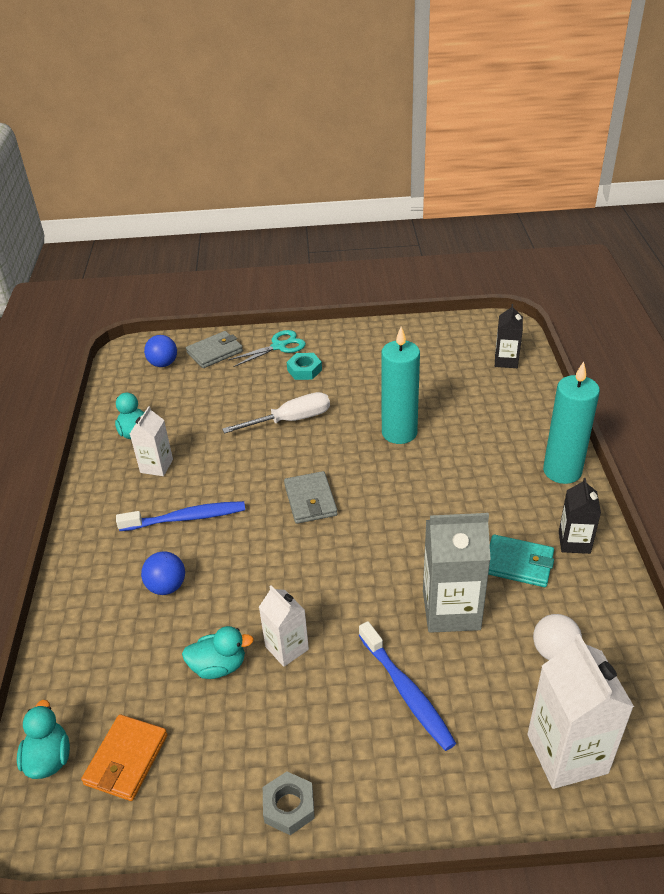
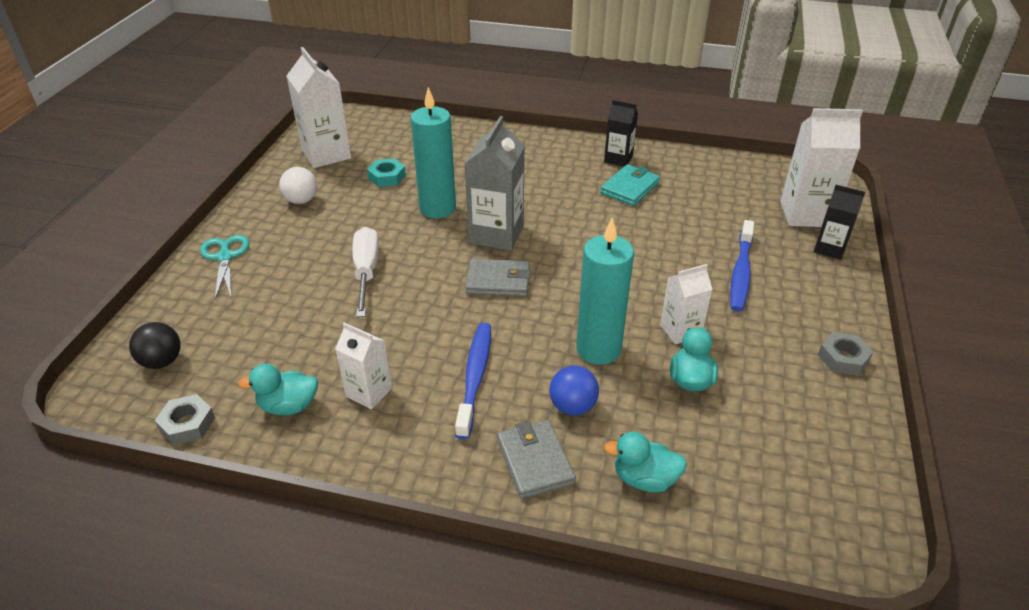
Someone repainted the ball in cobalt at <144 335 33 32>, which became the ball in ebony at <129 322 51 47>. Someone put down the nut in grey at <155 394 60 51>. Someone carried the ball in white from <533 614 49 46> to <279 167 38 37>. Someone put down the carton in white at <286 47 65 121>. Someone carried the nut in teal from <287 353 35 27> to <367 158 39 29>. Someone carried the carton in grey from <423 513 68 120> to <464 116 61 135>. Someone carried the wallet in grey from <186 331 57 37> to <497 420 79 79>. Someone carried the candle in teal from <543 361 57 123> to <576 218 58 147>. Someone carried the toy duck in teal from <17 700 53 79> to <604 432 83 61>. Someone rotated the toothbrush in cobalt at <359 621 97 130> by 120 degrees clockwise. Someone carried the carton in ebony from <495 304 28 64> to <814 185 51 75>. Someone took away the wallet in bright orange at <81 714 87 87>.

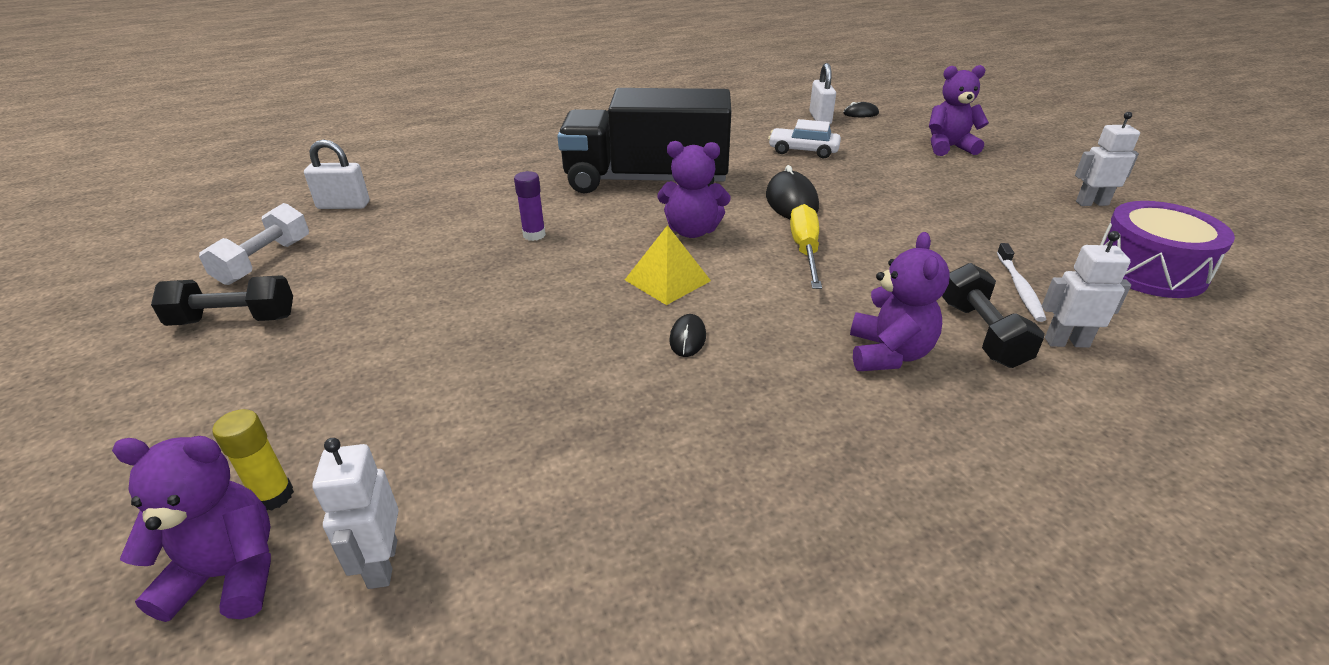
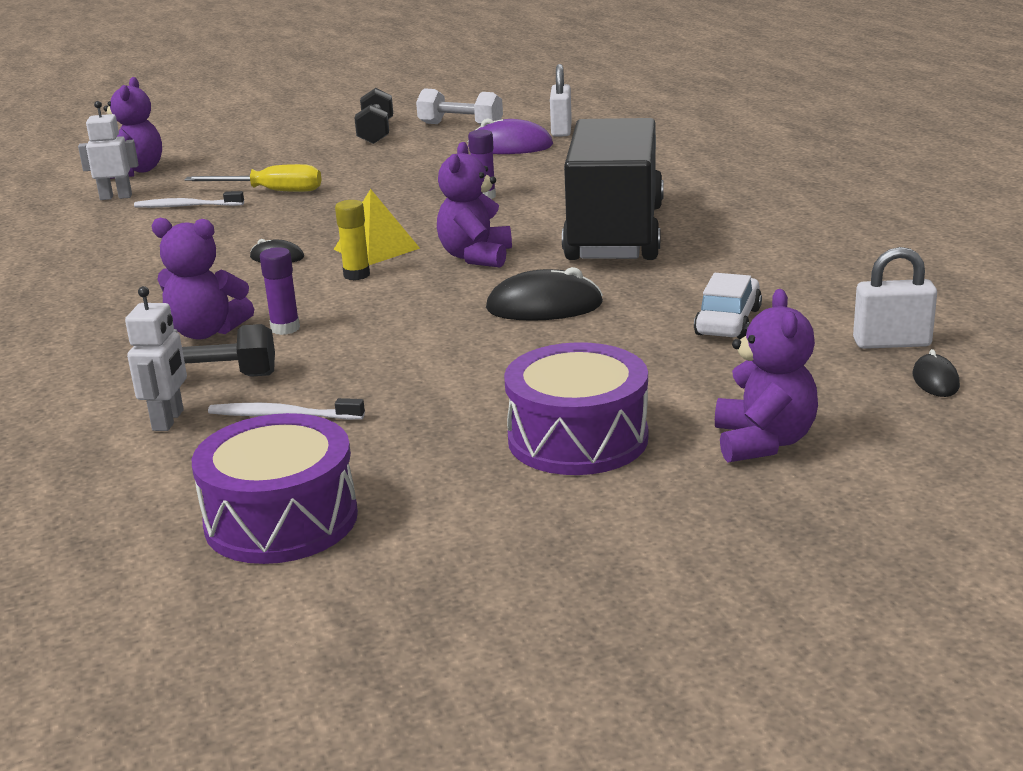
Someone put down the toothbrush in white at <134 191 110 17>. Someone carried the hand screwdriver in golden from <790 204 32 85> to <184 164 138 28>. Someone put down the glue stick in royal purple at <260 247 40 88>. Someone carried the glue stick in golden from <212 409 82 101> to <335 200 35 80>. Someone put down the computer mouse in royal purple at <468 119 85 35>. Someone put down the toy drum in royal purple at <504 342 144 133>. Someone took away the robot in white at <1075 112 65 94>.

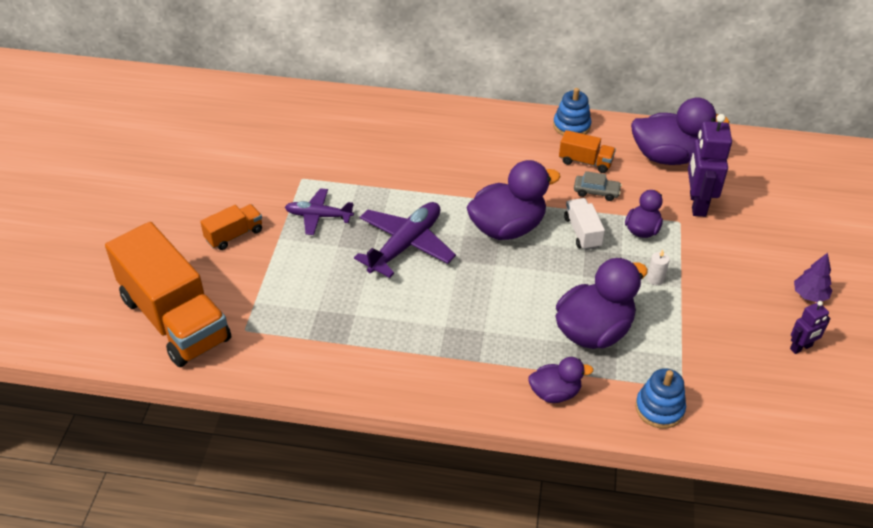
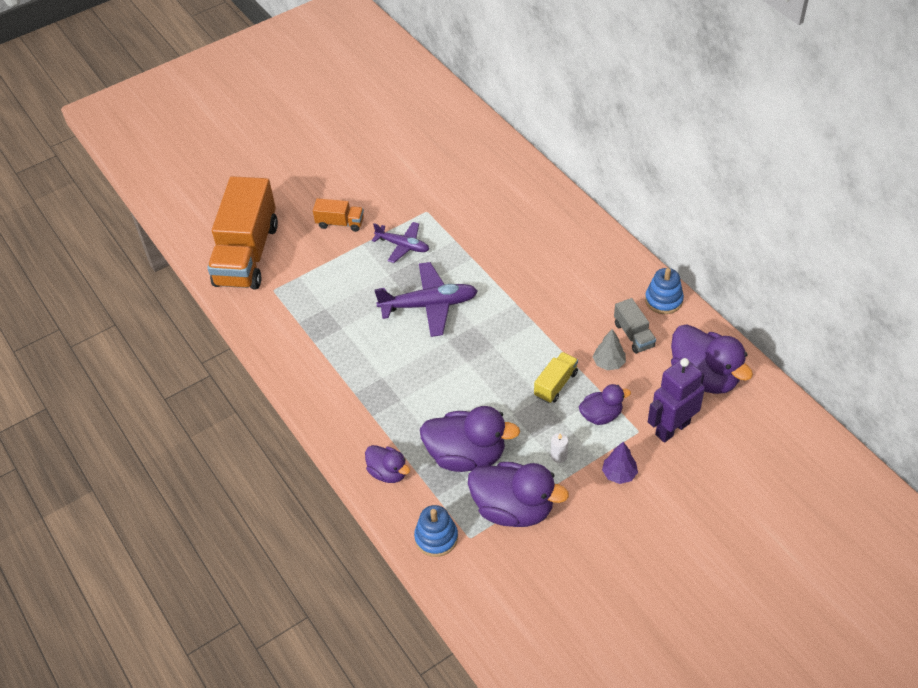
Someone rotated the toy plane in royal purple at <285 188 69 47> by 150 degrees clockwise. Someone carried the toy duck in royal purple from <466 160 95 80> to <468 462 101 65>. Someone repainted the truck in white at <564 198 41 52>, which became the truck in golden at <534 352 44 51>. Someone swapped the automobile in grey at <574 171 48 30> for the toy tree in grey at <593 329 33 41>. Someone carried the toy tree in royal purple from <794 253 39 49> to <602 442 36 42>. Someone repainted the truck in bright orange at <559 130 57 43>, which became the truck in grey at <614 298 42 56>. Someone took away the robot in royal purple at <790 301 41 53>.

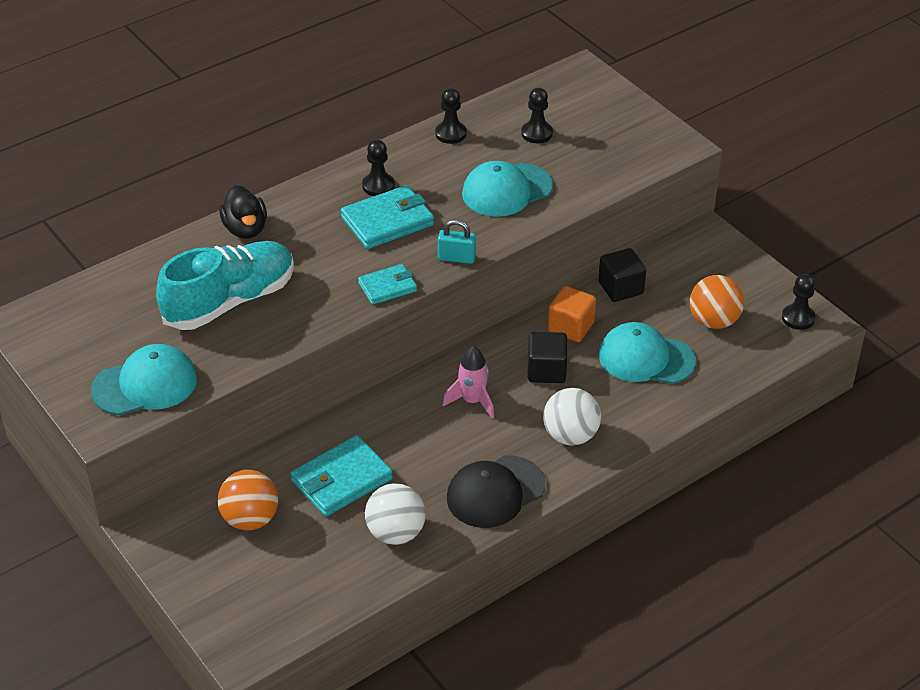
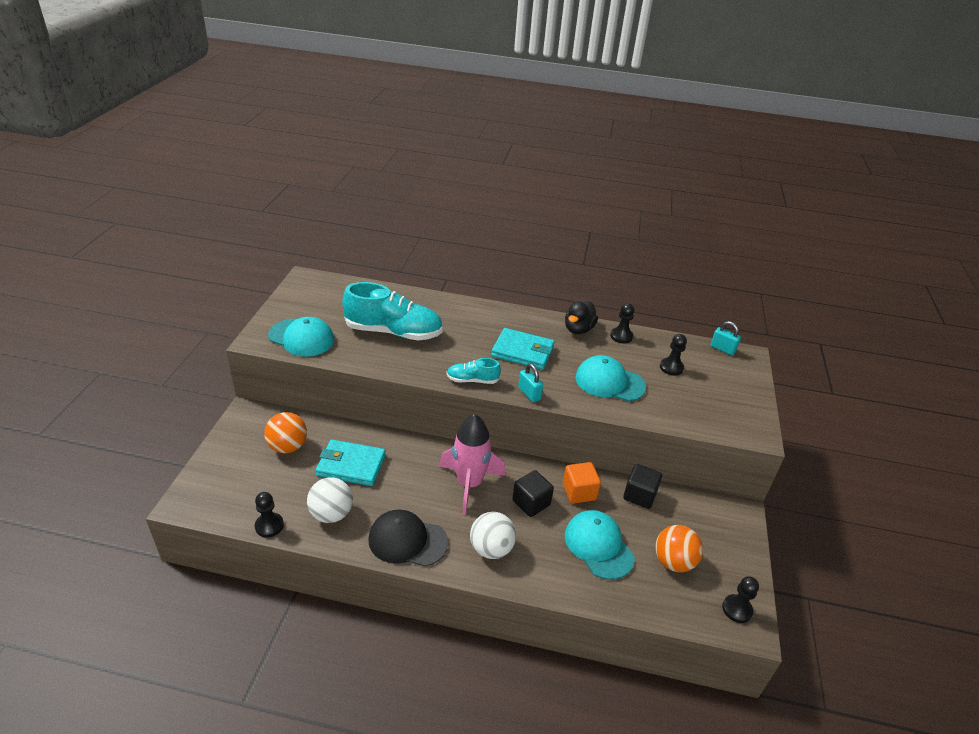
Someone carried the chess pawn in ebony from <362 140 33 56> to <255 492 29 46>. Someone scaled the spaceship in rosy at <442 346 52 73> by 1.68. Someone swapped the wallet in teal at <358 264 59 41> for the shoe in teal at <447 358 54 26>. Someone carried the toy duck in ebony from <219 185 48 54> to <565 302 33 32>. Someone put down the small lock in teal at <711 321 30 34>.

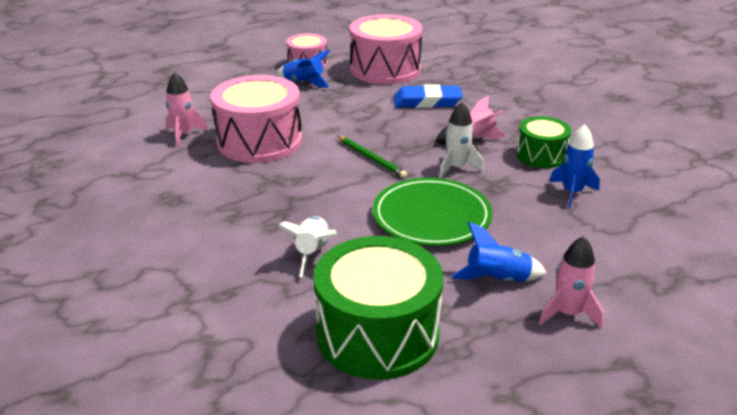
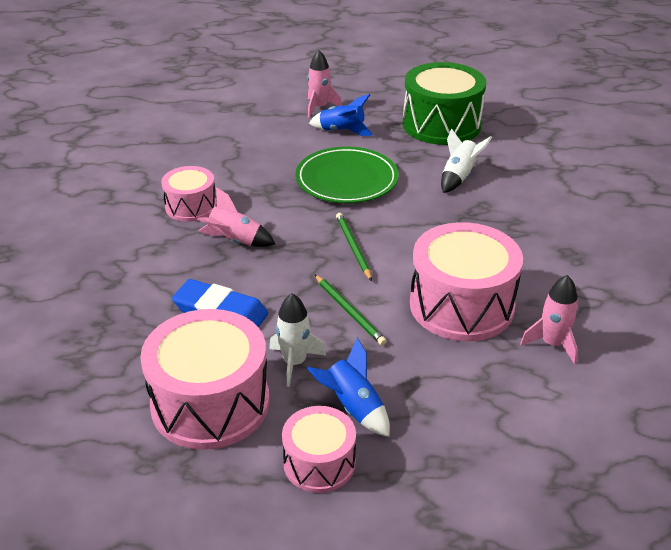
Someone repainted the toy drum in leaf-green at <516 116 55 52>, which became the toy drum in rosy at <161 166 56 56>. Someone carried the spaceship in white from <439 102 45 76> to <269 293 57 94>. Someone put down the wooden pencil in leaf-green at <315 275 72 70>. Someone took away the spaceship in cobalt at <549 125 51 83>.

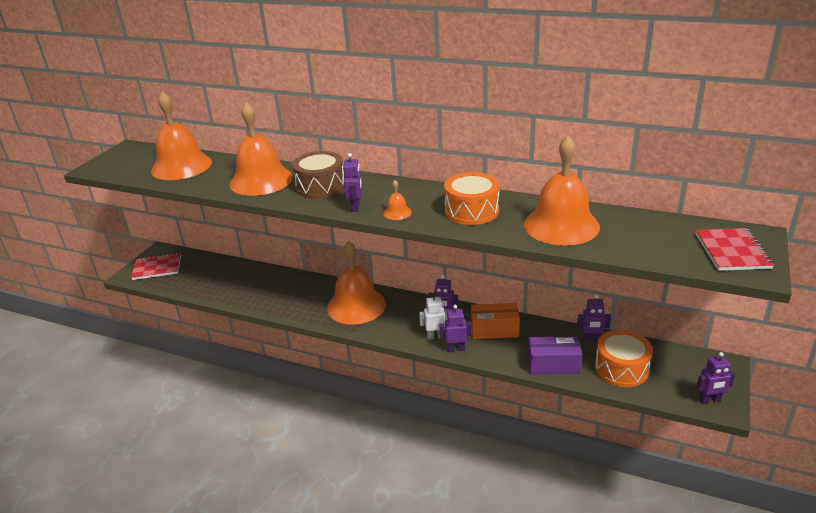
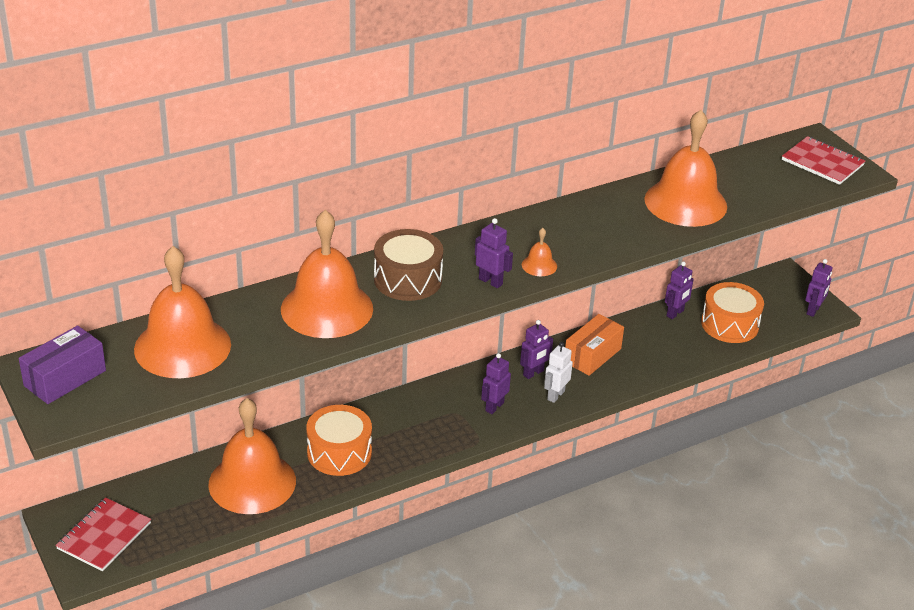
Someone carried the box in royal purple from <528 337 54 37> to <19 326 87 78>. Someone carried the school bell in bright orange from <327 241 59 84> to <208 398 88 116>. Someone carried the toy drum in bright orange from <444 172 56 53> to <306 405 66 71>. Someone carried the robot in royal purple from <440 305 32 47> to <481 353 30 61>.

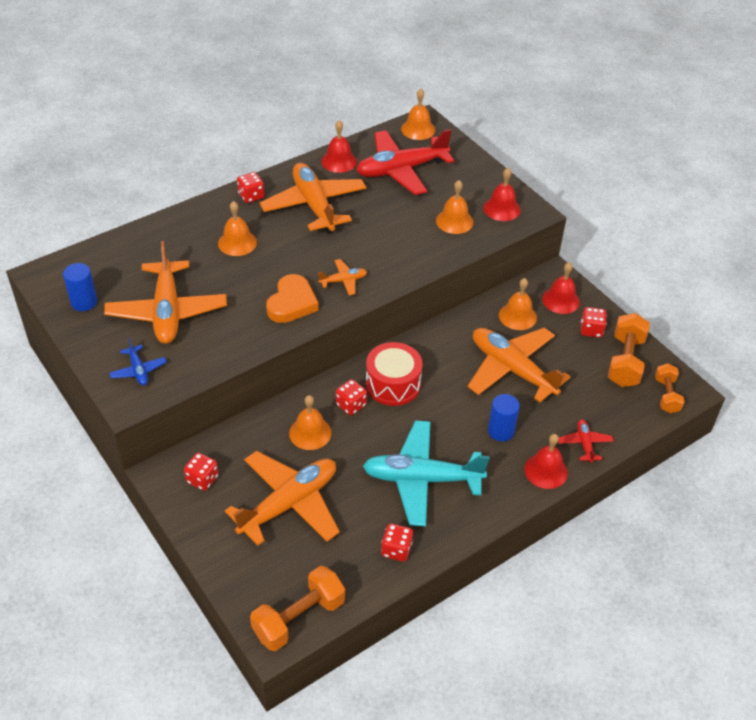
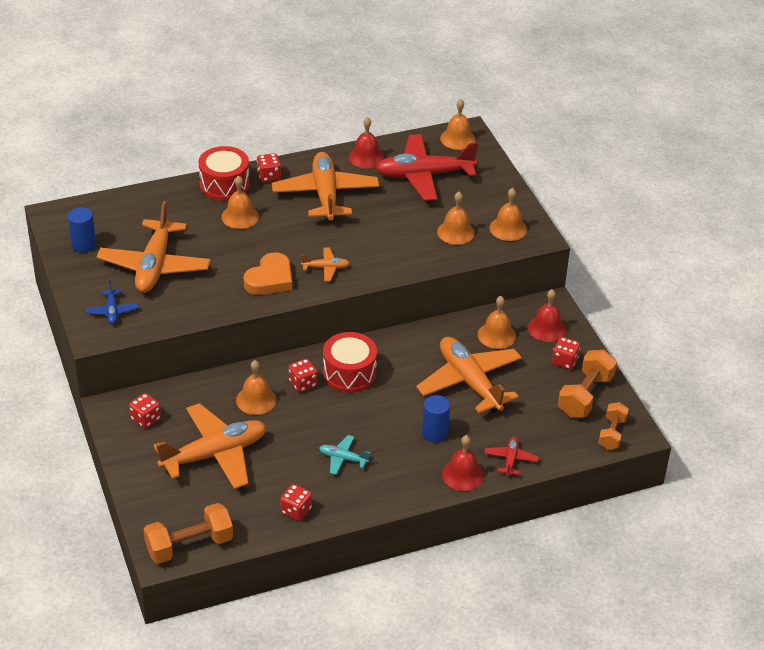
Someone put down the toy drum in crimson at <198 146 52 55>. Someone scaled the toy plane in teal at <363 421 126 105> by 0.45. Someone repainted the school bell in crimson at <483 168 38 53>, which became the school bell in bright orange at <490 188 37 53>.

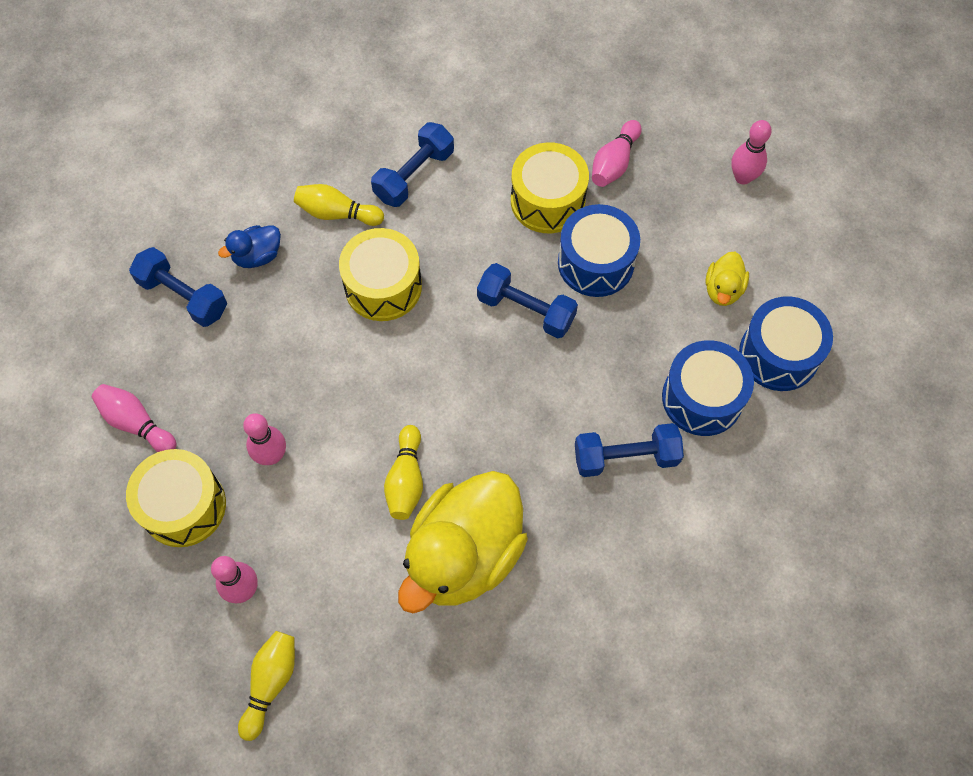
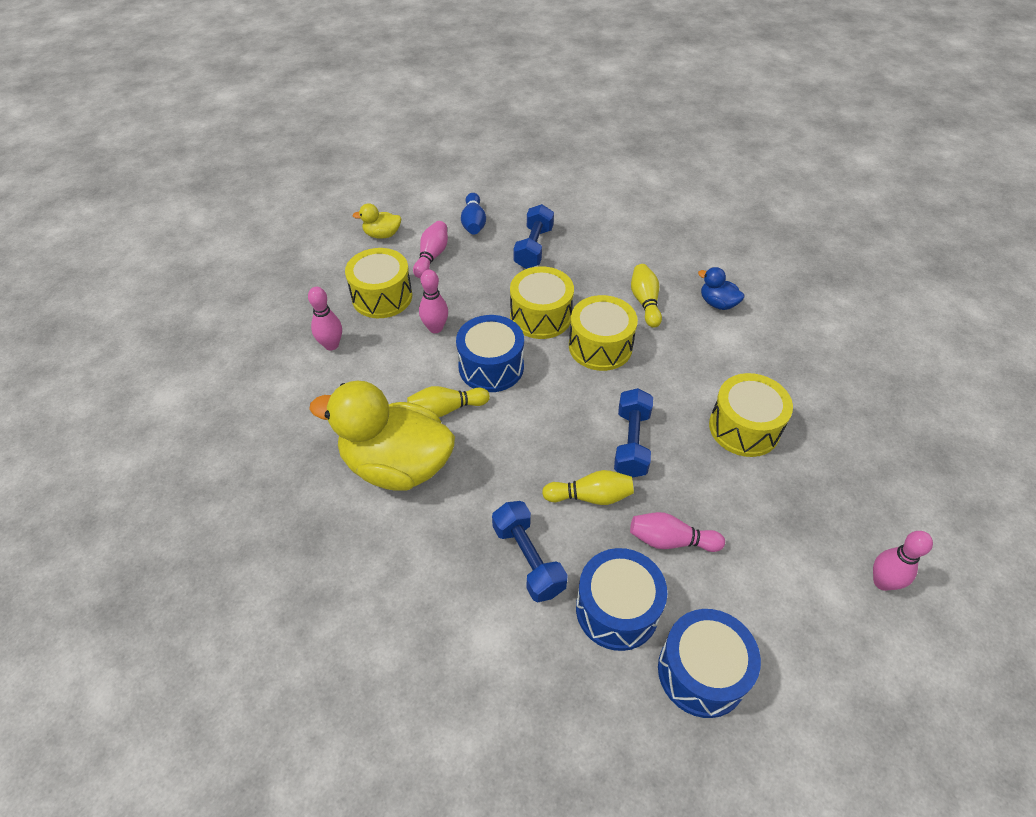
Someone carried the toy duck in golden from <706 252 43 54> to <352 203 49 36>. Someone carried the toy drum in cobalt from <558 204 82 93> to <456 315 68 77>. Someone put down the skittle in cobalt at <461 193 25 42>. Someone put down the toy drum in golden at <510 266 64 73>. Someone carried the skittle in golden from <238 631 57 110> to <542 470 92 35>. Someone carried the skittle in rosy from <592 120 50 67> to <630 512 95 40>. Someone carried the toy duck in cobalt from <218 225 63 43> to <698 267 47 43>. Someone took away the dumbbell in cobalt at <371 122 83 85>.

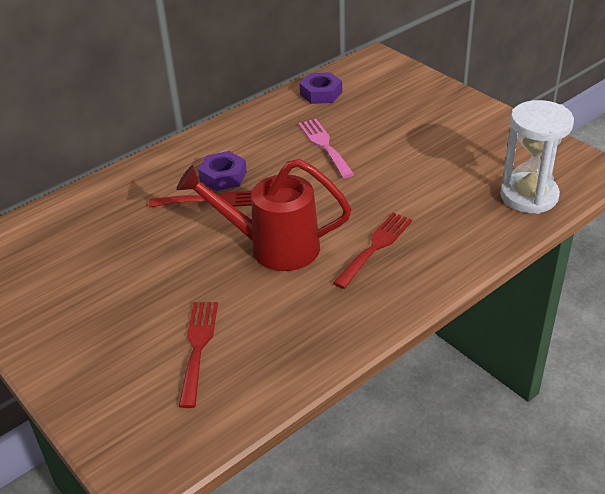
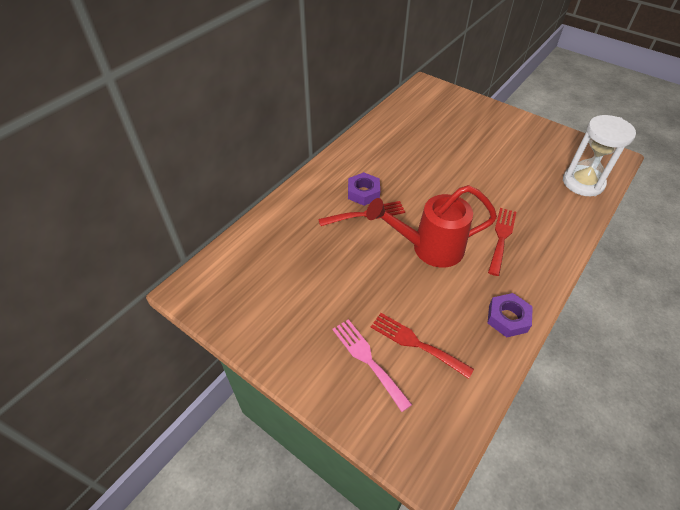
Someone carried the fork in rosy from <298 119 56 59> to <332 319 80 93>. Someone rotated the fork in crimson at <179 302 39 106> by 45 degrees counterclockwise. Someone carried the nut in royal purple from <300 72 42 32> to <487 293 46 45>.

